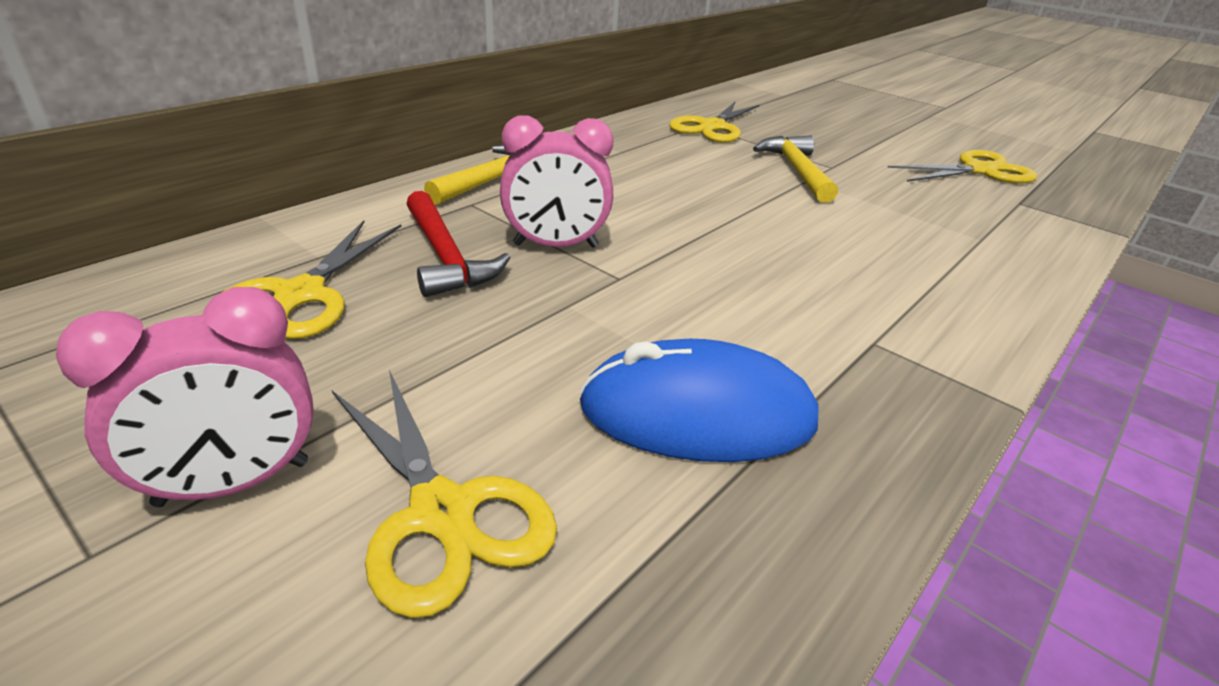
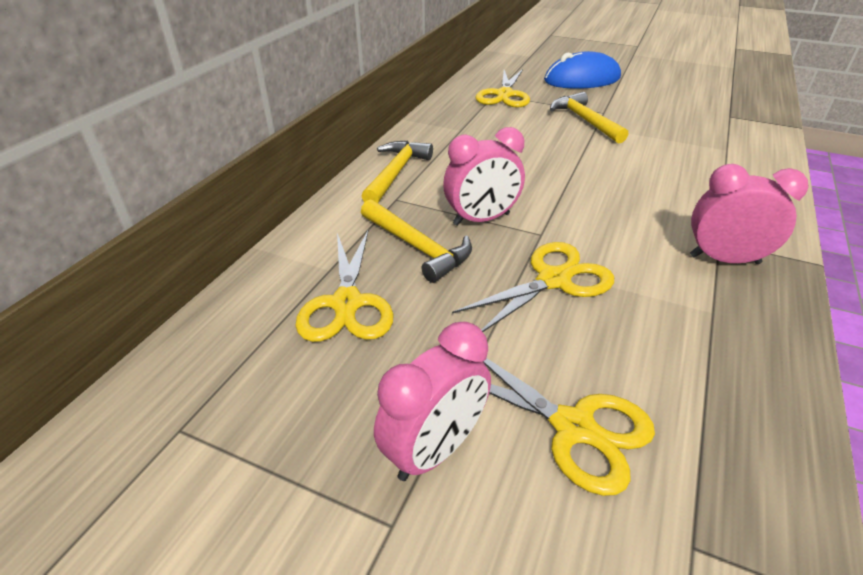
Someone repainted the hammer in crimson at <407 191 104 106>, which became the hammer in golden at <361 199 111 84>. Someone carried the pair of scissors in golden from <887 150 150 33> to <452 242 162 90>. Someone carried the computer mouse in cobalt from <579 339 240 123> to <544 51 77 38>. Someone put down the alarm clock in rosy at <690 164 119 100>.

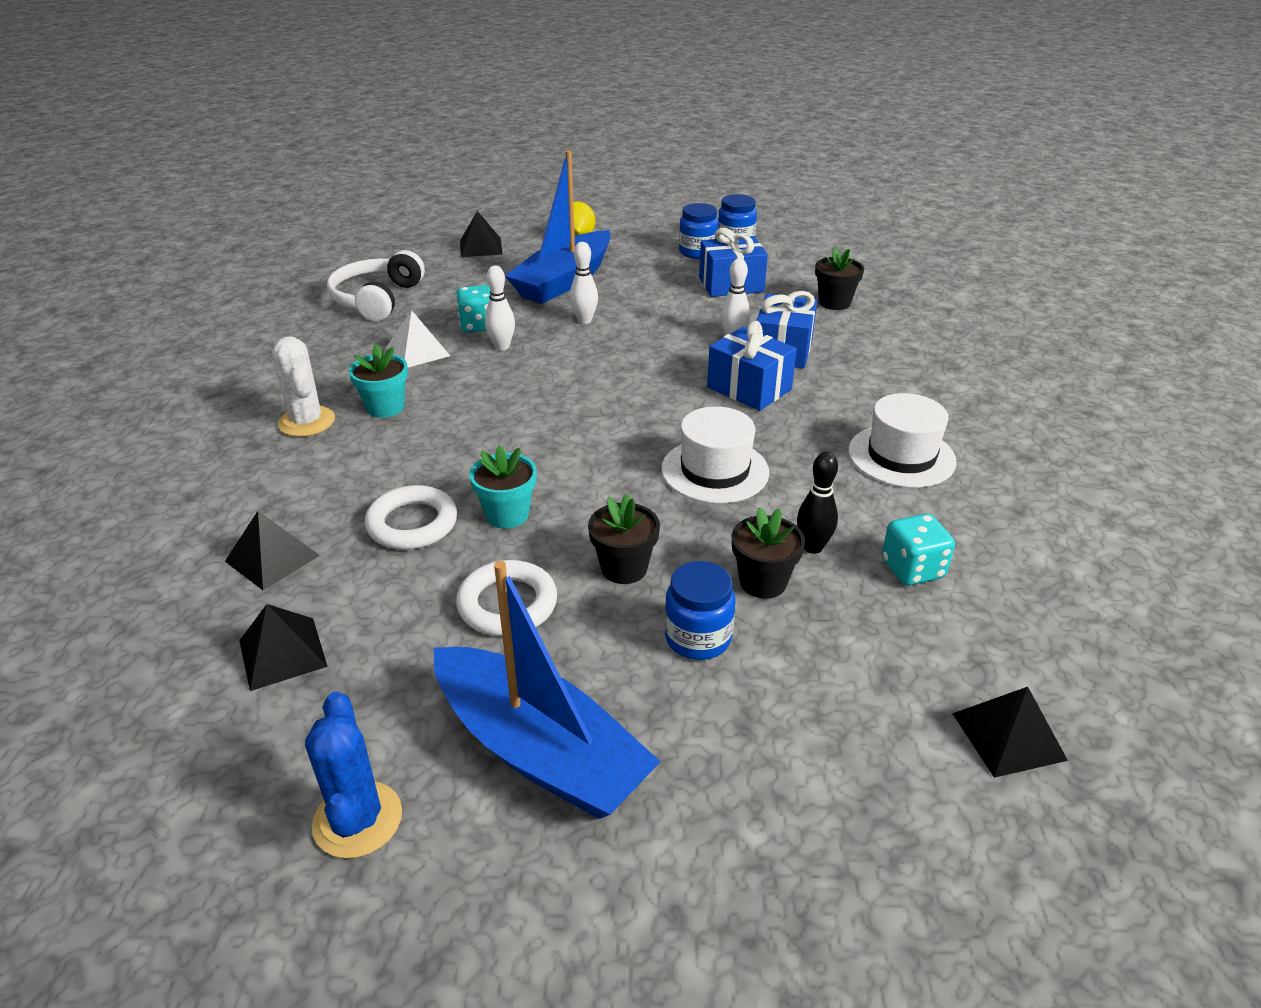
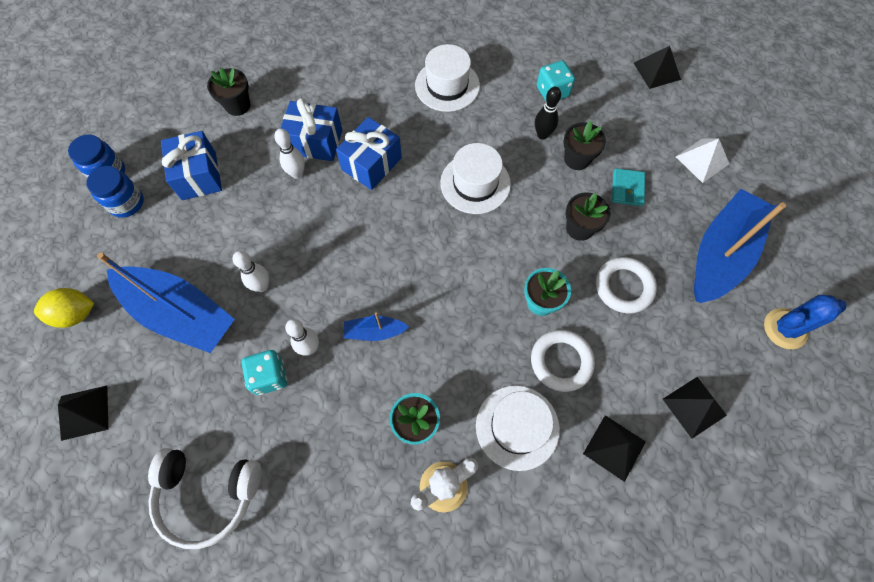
Someone put down the boat in cobalt at <344 312 65 29>. Someone put down the top hat in white at <476 386 84 85>. Someone swapped the jam jar in cobalt at <665 561 70 99> for the wallet in teal at <612 168 33 38>. Someone carried the solid pyramid in white from <386 310 64 57> to <676 138 53 45>.

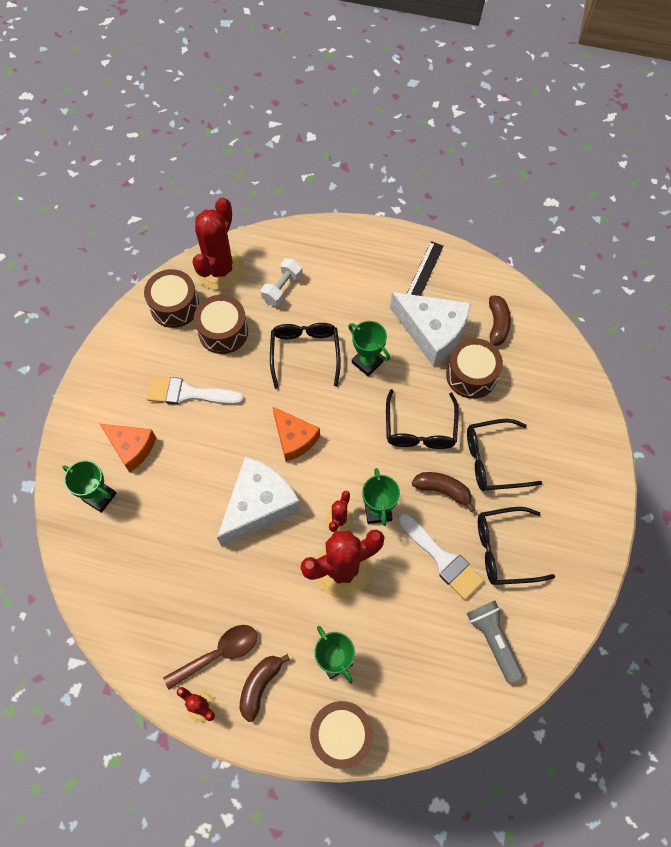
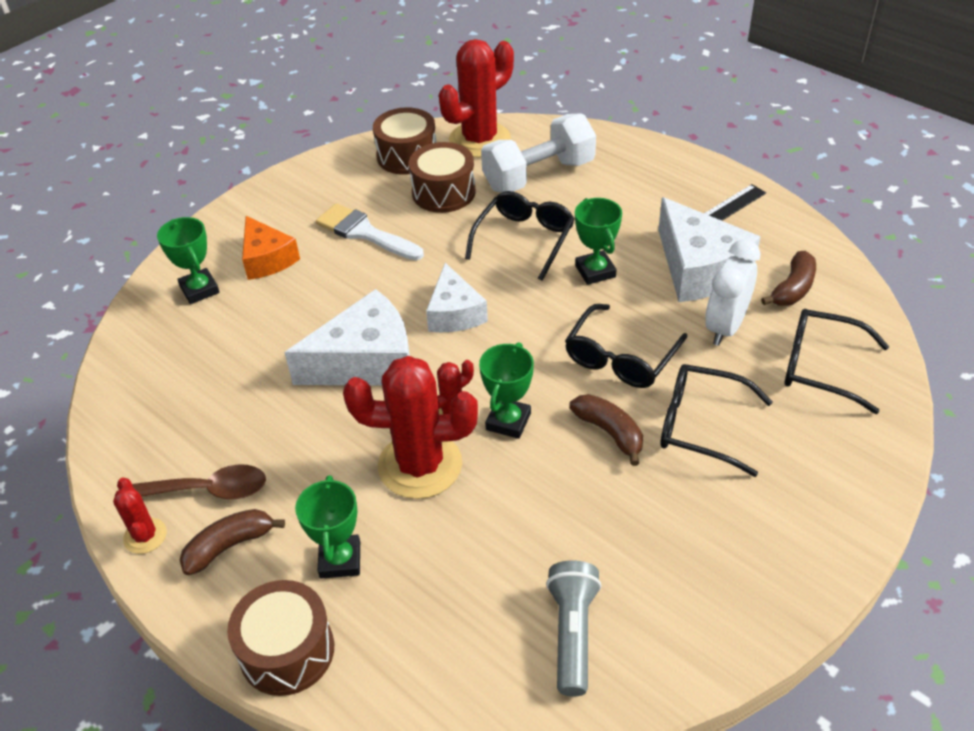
Someone repainted the cheese wedge in bright orange at <273 407 47 55>, which became the cheese wedge in white at <426 263 62 69>. Someone scaled the dumbbell in white at <261 258 42 48> by 1.76. Someone swapped the toy drum in russet at <446 338 57 61> for the alarm clock in white at <705 239 55 107>. Someone carried the spectacles in ebony from <478 507 77 78> to <784 309 105 105>. Someone took away the brush in white at <399 514 85 86>.

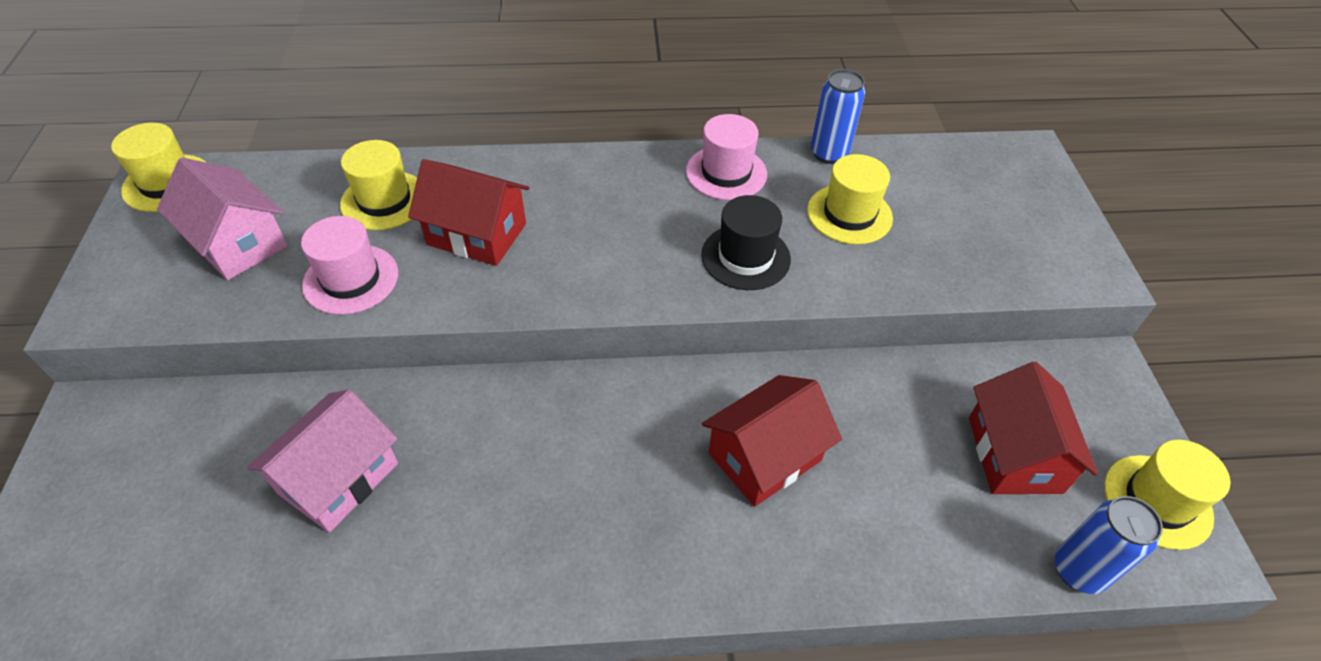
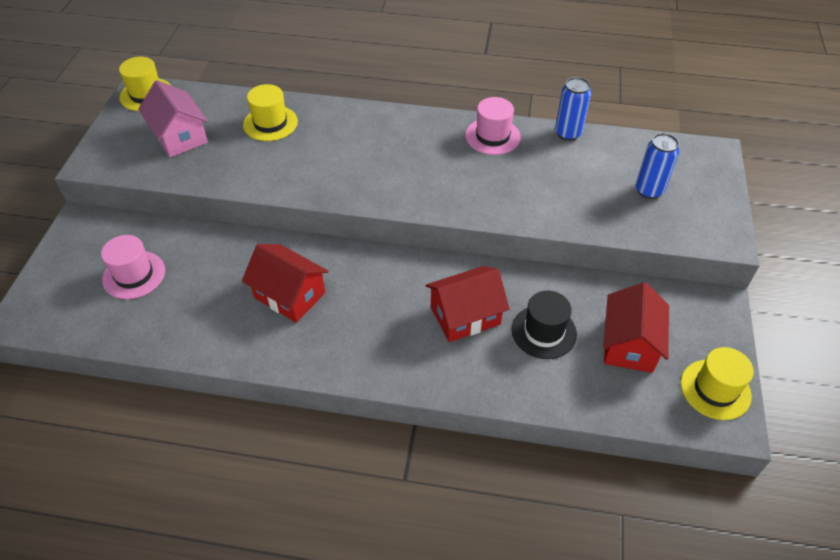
Someone carried the top hat in rosy from <301 216 97 99> to <101 235 64 64>. Someone carried the house in crimson from <408 159 121 107> to <242 244 87 79>. Someone carried the top hat in ebony from <701 195 90 95> to <512 291 65 68>. Someone carried the can in cobalt from <1055 496 108 98> to <636 133 44 66>. Someone took away the house in rosy at <247 390 151 143>. Someone took away the top hat in golden at <807 154 86 91>.

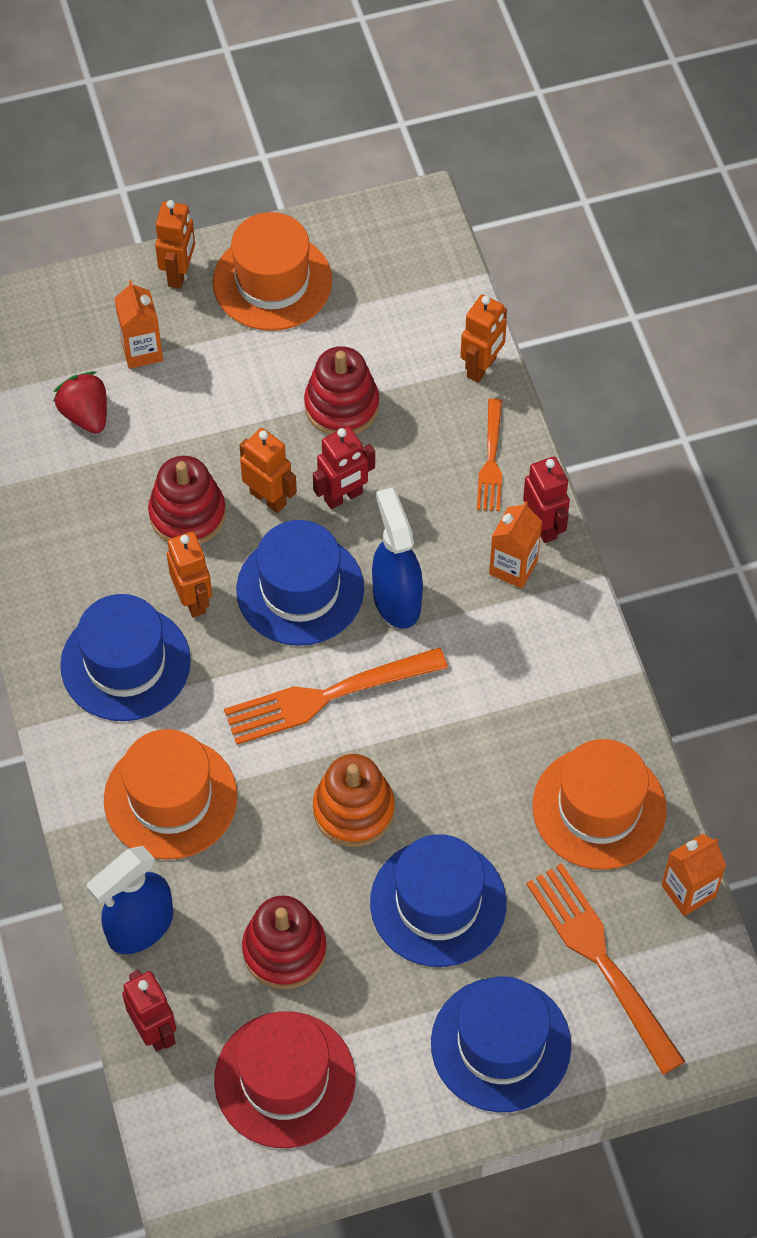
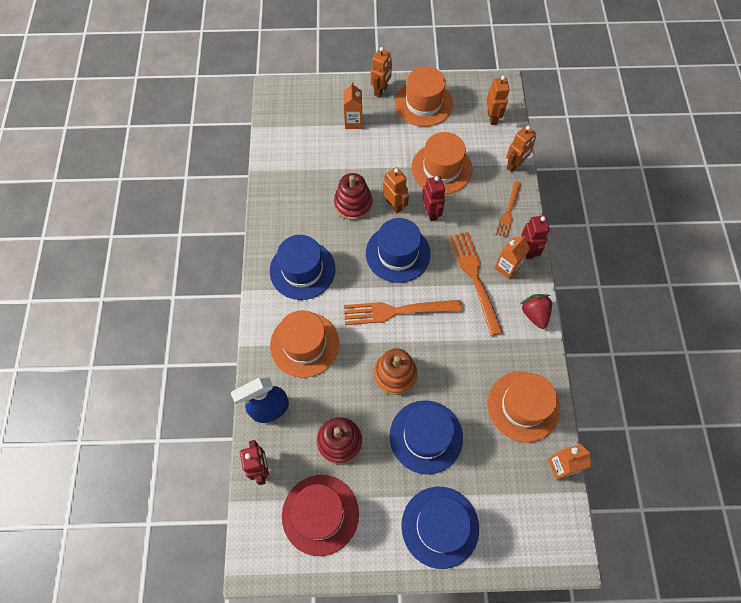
Someone swapped the ring stacker in crimson at <304 346 75 89> for the top hat in bright orange at <411 132 62 62>. Someone rotated the robot in crimson at <313 426 62 83> by 90 degrees counterclockwise. Someone carried the fork in bright orange from <526 863 159 212> to <449 232 54 104>. Someone carried the robot in bright orange from <167 532 45 85> to <486 76 24 49>. Someone carried the toy strawberry in crimson from <53 371 54 63> to <521 294 31 35>. Someone took away the spray bottle in cobalt at <372 487 51 142>.

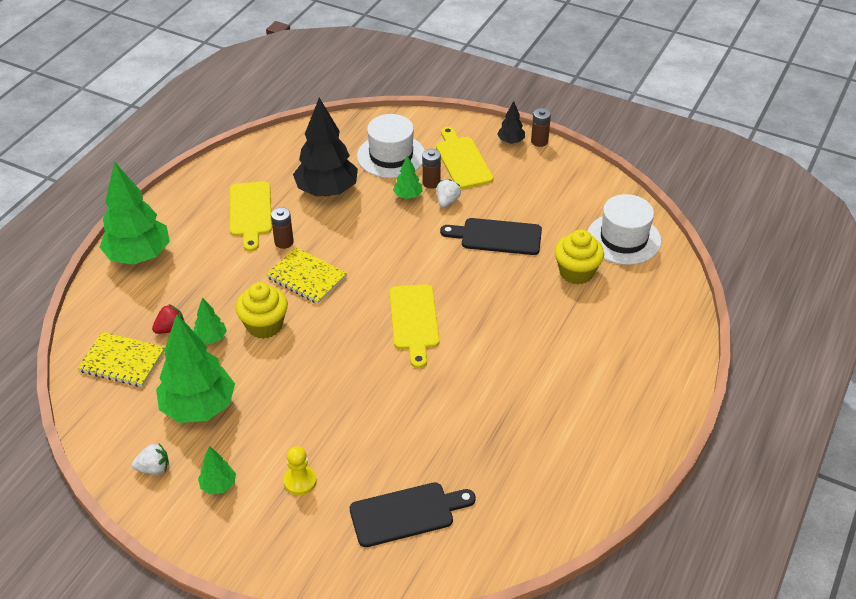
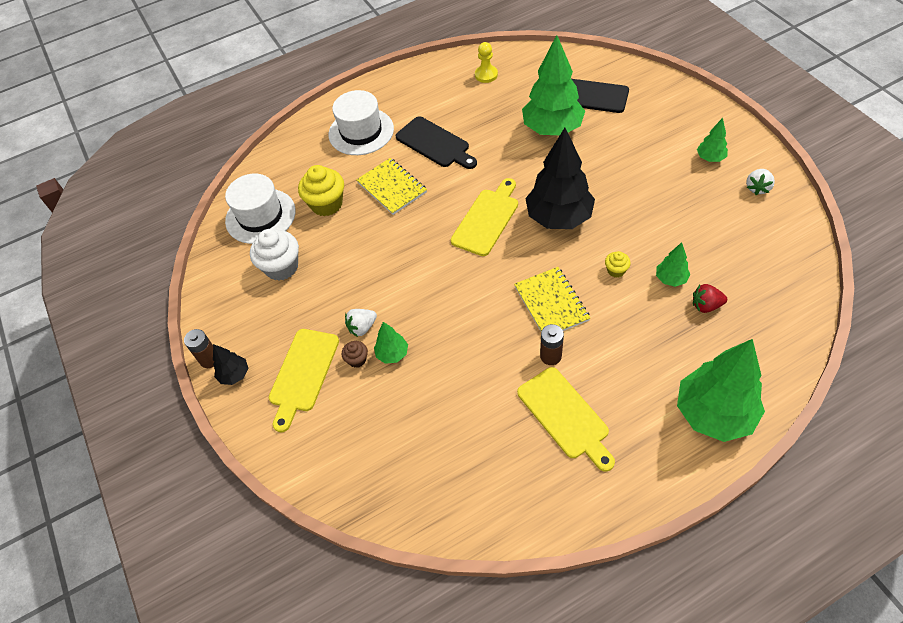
Someone put down the muffin in white at <250 229 49 52>. Someone carried the top hat in white from <357 114 68 64> to <329 90 65 65>. Someone swapped the battery in russet at <422 149 19 40> for the muffin in russet at <342 341 26 27>. Someone carried the notepad in golden from <77 332 88 55> to <356 158 71 57>. Someone carried the cutting board in ebony from <440 218 102 37> to <396 116 81 53>. Someone carried the chess pawn in golden from <284 446 33 49> to <475 42 23 41>. Someone rotated the cutting board in golden at <230 181 42 70> by 120 degrees clockwise. Someone carried the toy tree in leaf-green from <156 314 79 109> to <522 35 63 100>. Someone carried the toy tree in ebony from <293 98 65 99> to <525 128 70 101>. Someone scaled the muffin in golden at <236 282 52 57> by 0.49. Someone rotated the toy strawberry in white at <132 444 37 31> by 90 degrees counterclockwise.

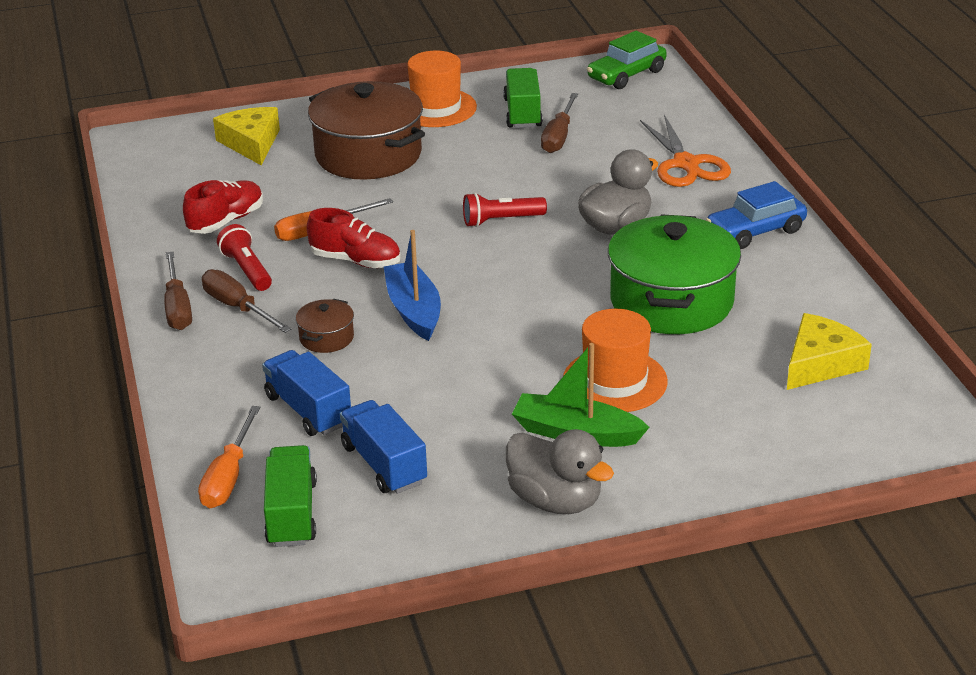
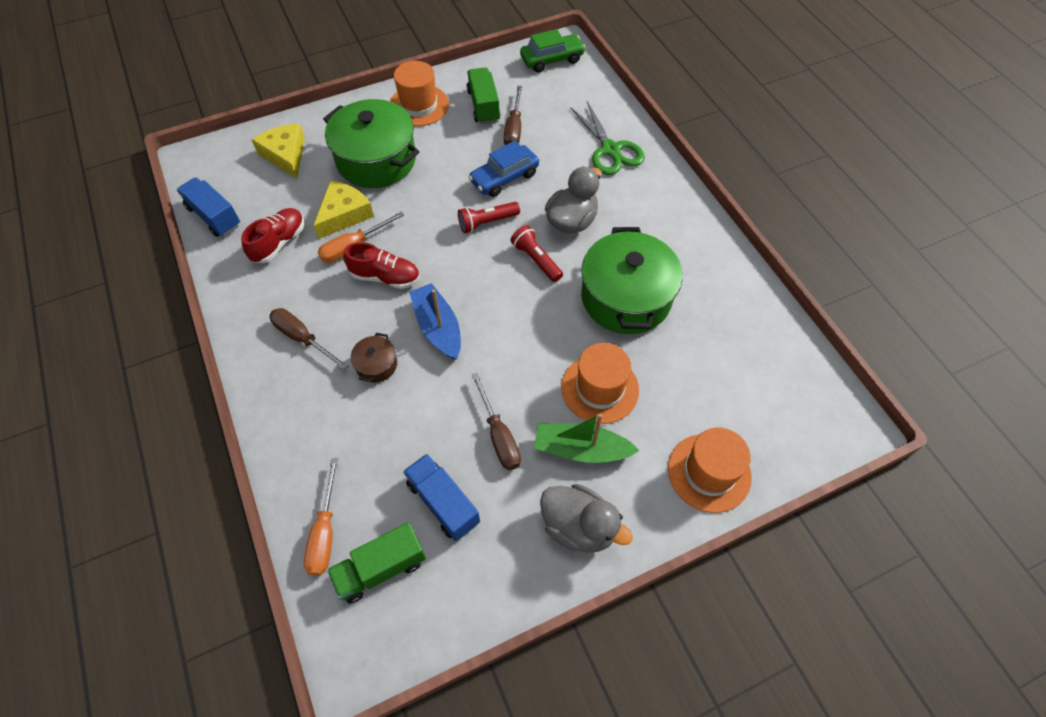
Someone carried the truck in cobalt from <262 350 89 86> to <177 177 63 60>. Someone carried the cheese wedge in golden from <787 313 85 77> to <313 180 61 59>. Someone repainted the pot in russet at <308 81 117 99>, which became the pot in leaf-green at <323 99 96 89>. Someone rotated the truck in leaf-green at <264 445 53 102> by 105 degrees counterclockwise. Someone carried the automobile in cobalt from <705 181 102 68> to <468 141 71 56>. Someone carried the hand screwdriver in russet from <164 252 28 78> to <472 373 49 97>. Someone carried the flashlight in crimson from <217 224 55 67> to <510 225 53 57>. Someone rotated the automobile in leaf-green at <587 31 80 58> by 150 degrees counterclockwise. Someone repainted the pair of scissors in bright orange at <640 115 91 72>, which became the pair of scissors in leaf-green at <570 101 75 74>. Someone put down the top hat in bright orange at <668 428 84 85>.

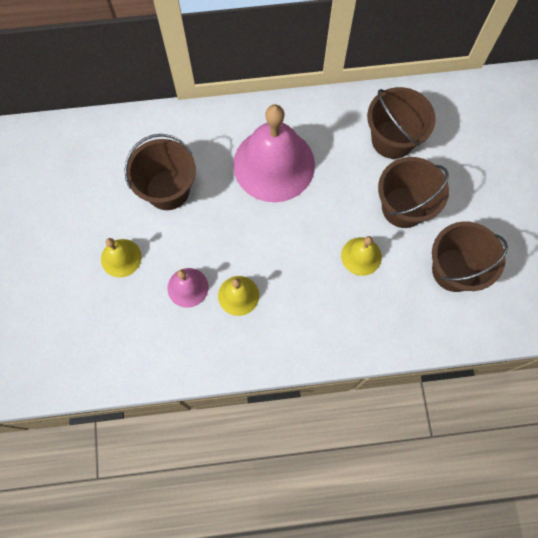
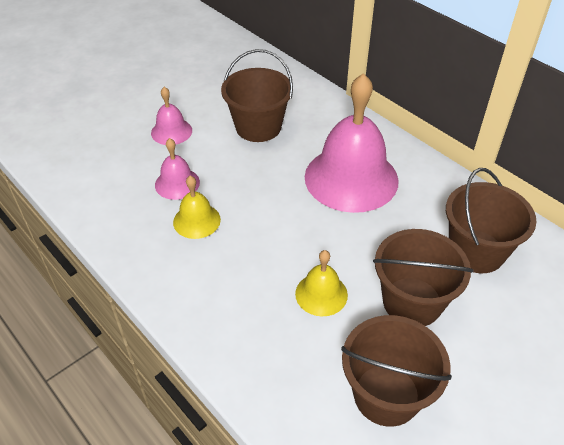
Someone repainted the school bell in golden at <101 238 41 40>, which became the school bell in rosy at <151 87 41 58>.

